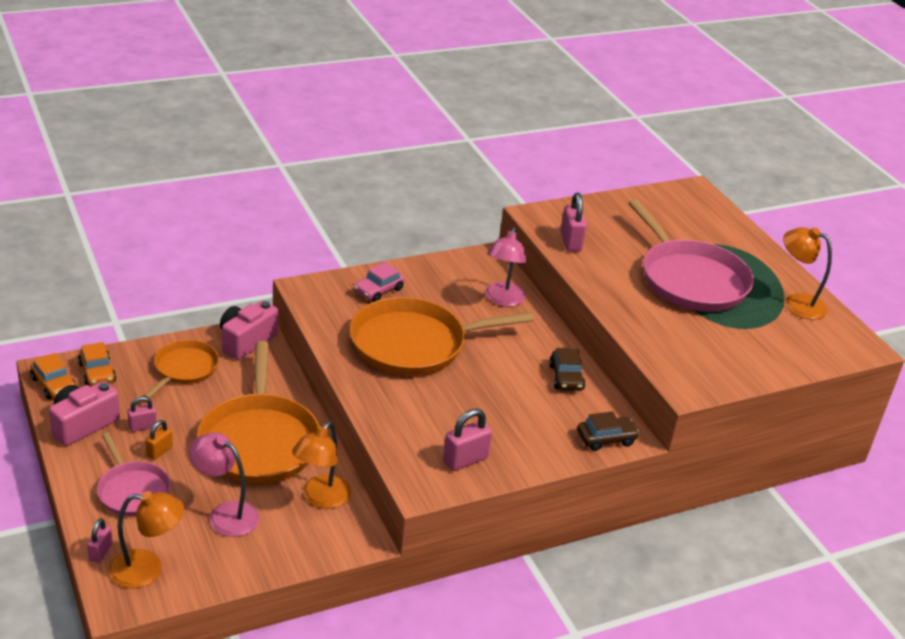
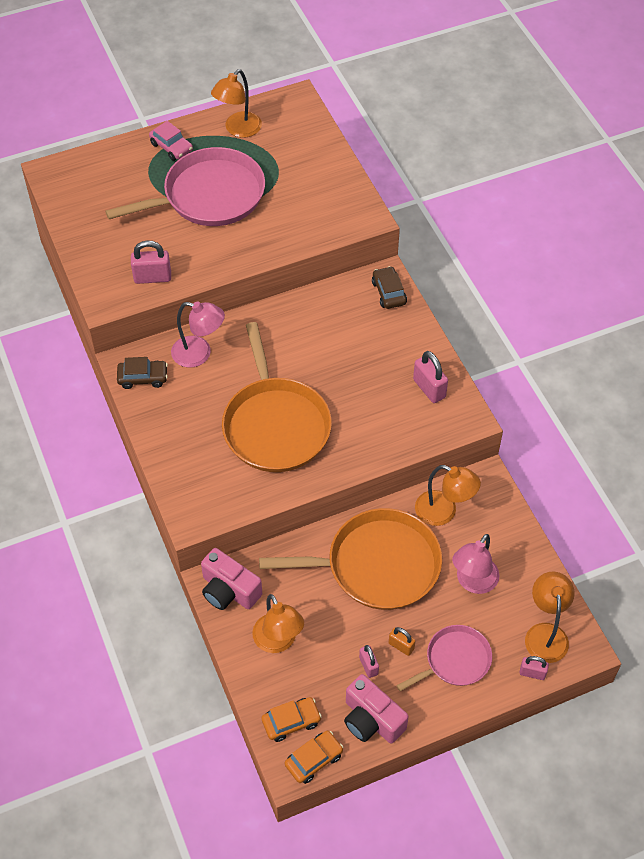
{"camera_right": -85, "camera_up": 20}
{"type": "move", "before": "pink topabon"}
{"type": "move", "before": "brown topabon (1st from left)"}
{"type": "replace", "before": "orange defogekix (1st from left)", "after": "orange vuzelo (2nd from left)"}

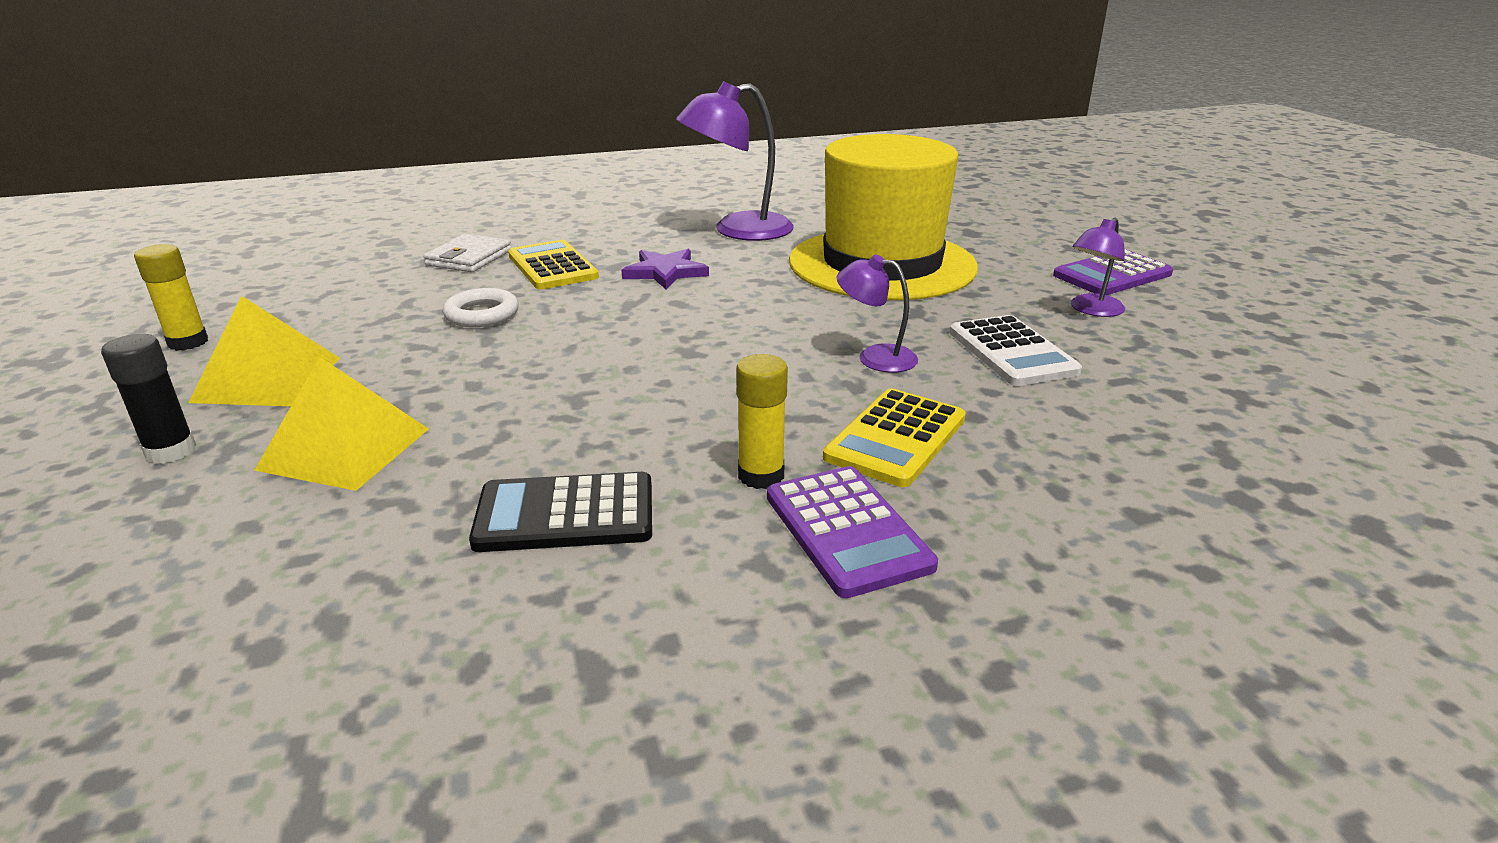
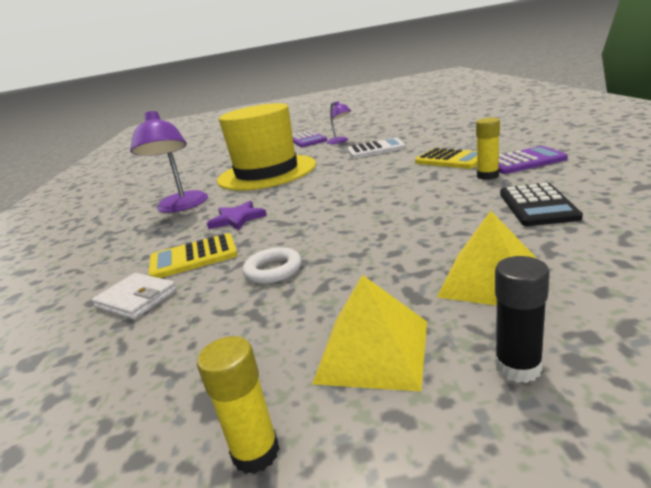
{"camera_right": -75, "camera_up": -5}
{"type": "delete", "before": "purple vuzelo (2nd from left)"}

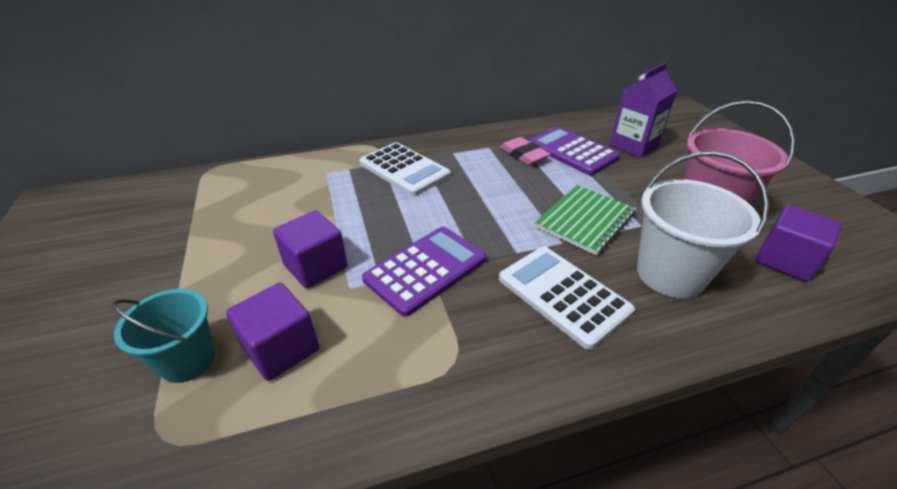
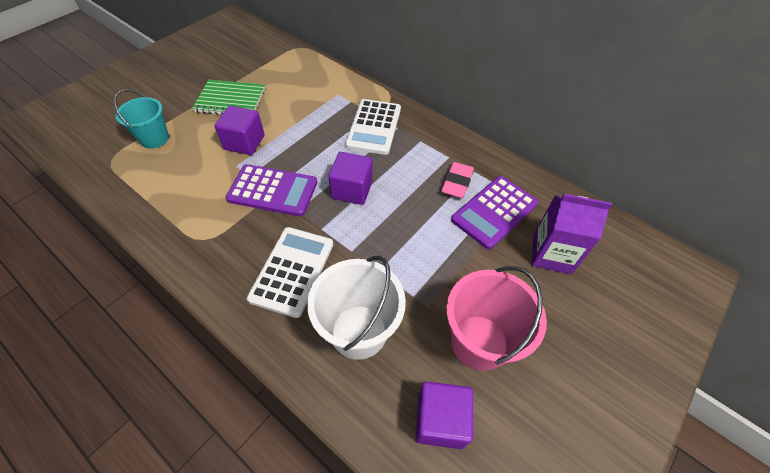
{"camera_right": 55, "camera_up": 15}
{"type": "move", "before": "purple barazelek (1st from left in the first image)", "after": "purple barazelek (2nd from left)"}
{"type": "move", "before": "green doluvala"}
{"type": "rotate", "before": "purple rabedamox (2nd from left)", "turn": -150}

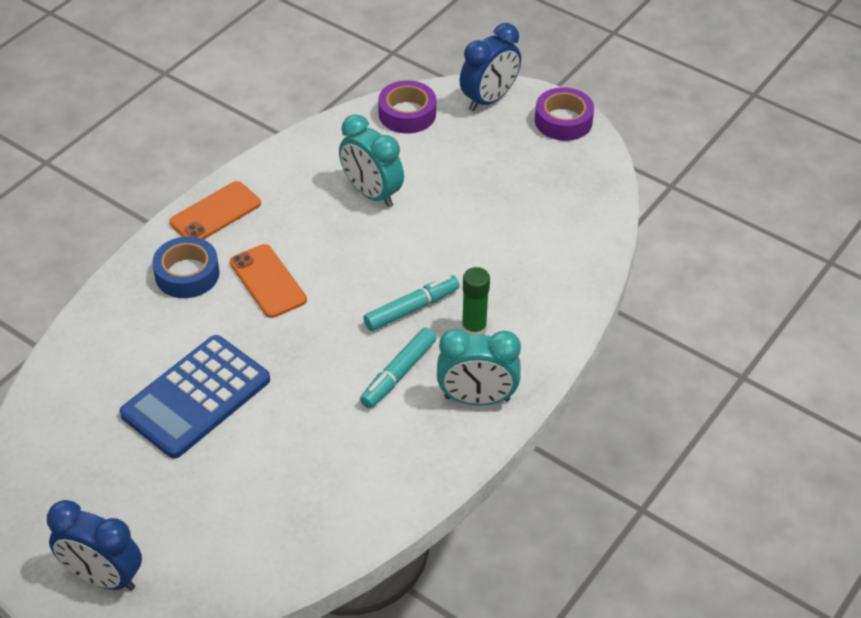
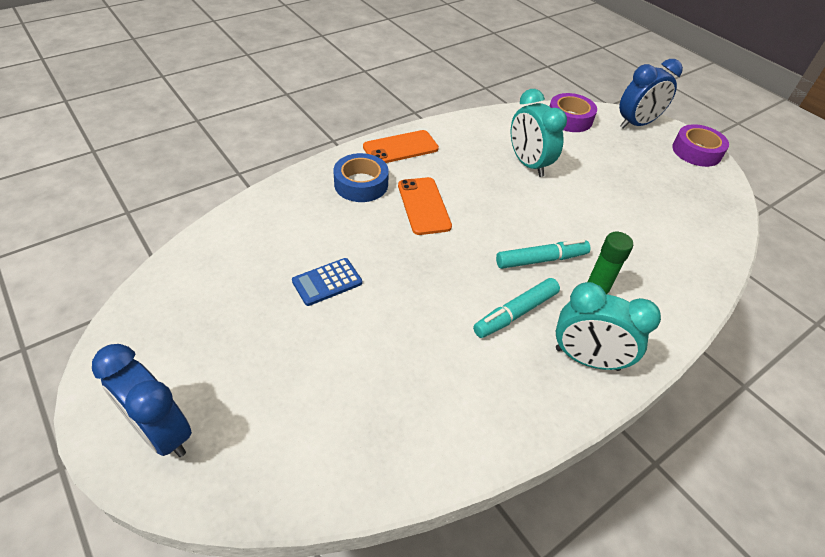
{"camera_right": 15, "camera_up": 0}
{"type": "resize", "before": "blue rabedamox", "scale": 0.5}

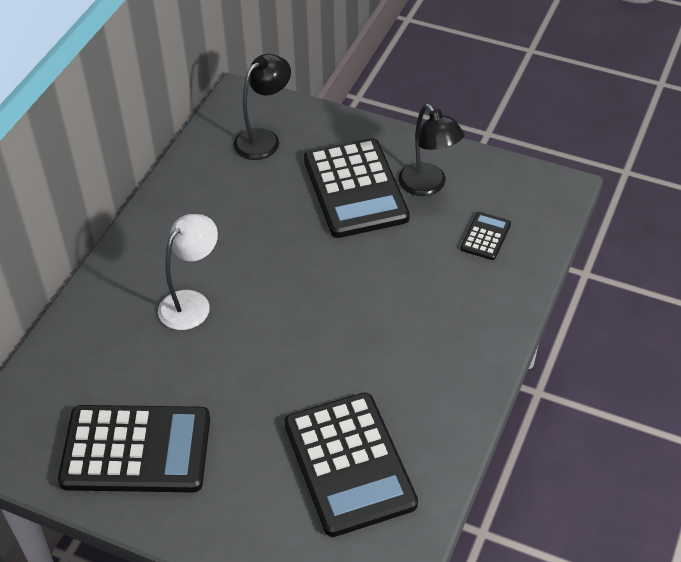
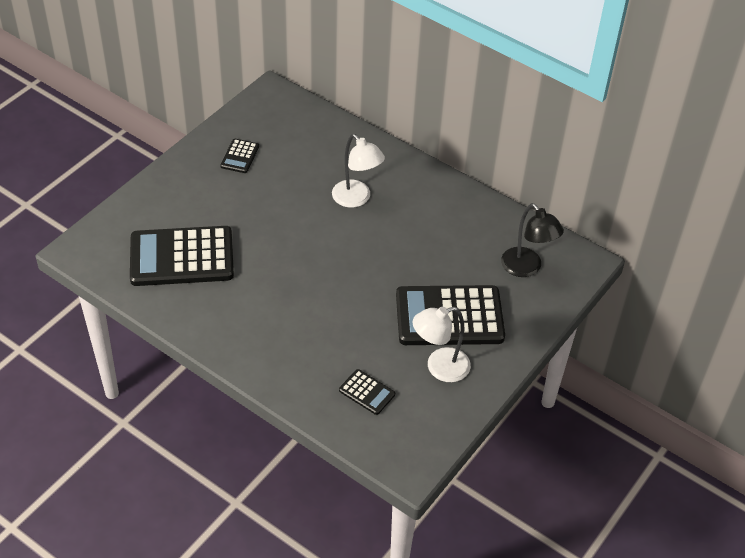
{"camera_right": 100, "camera_up": 0}
{"type": "recolor", "before": "black vuzelo (2nd from left)", "after": "white vuzelo (2nd from left)"}
{"type": "resize", "before": "black rabedamox (1st from left in the first image)", "scale": 0.44}

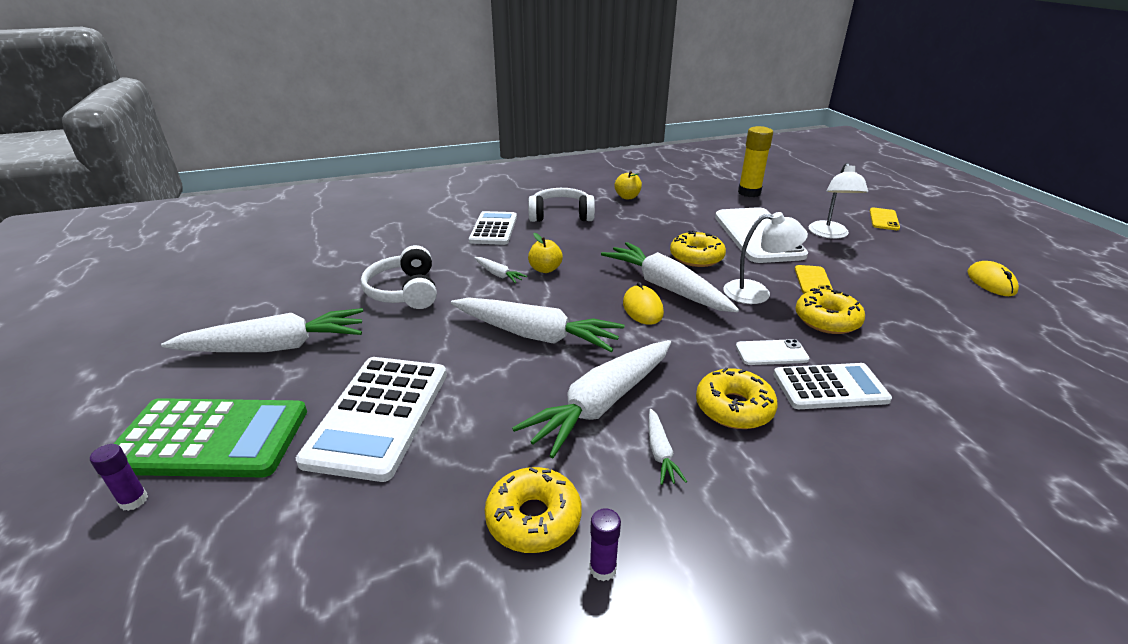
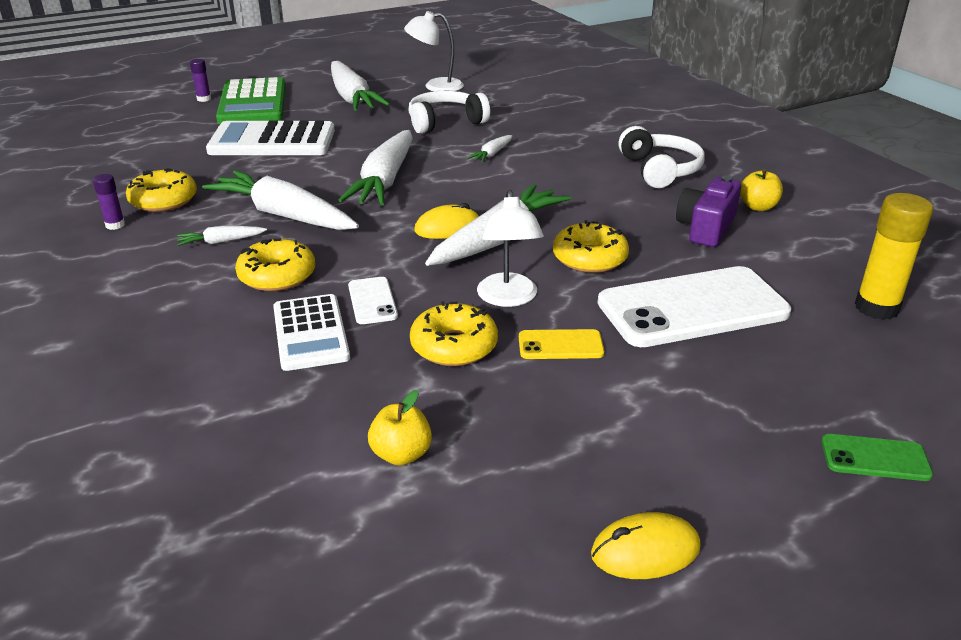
{"camera_right": 80, "camera_up": 0}
{"type": "delete", "before": "white rabedamox (2nd from left)"}
{"type": "insert", "after": "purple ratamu"}
{"type": "move", "before": "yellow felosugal (1st from left)"}
{"type": "move", "before": "white vuzelo (2nd from left in the first image)", "after": "white vuzelo (1st from left)"}
{"type": "recolor", "before": "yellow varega (2nd from left)", "after": "green varega"}

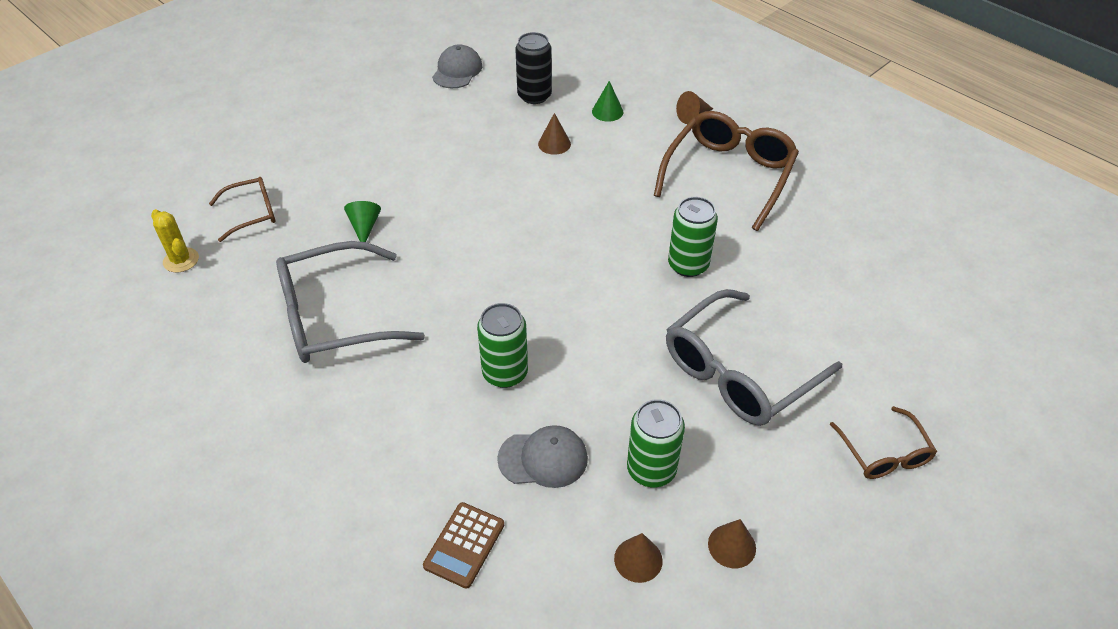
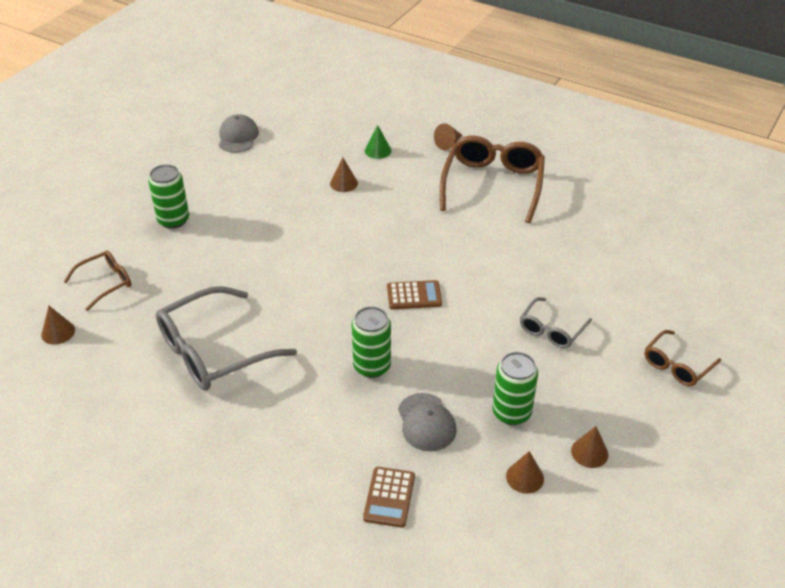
{"camera_right": -15, "camera_up": -5}
{"type": "delete", "before": "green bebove (1st from left)"}
{"type": "delete", "before": "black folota"}
{"type": "insert", "after": "brown rabedamox (2nd from left)"}
{"type": "move", "before": "green folota (3rd from left in the first image)", "after": "green folota (1st from left)"}
{"type": "replace", "before": "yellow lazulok", "after": "brown bebove (1st from left)"}
{"type": "rotate", "before": "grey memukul (2nd from left)", "turn": 90}
{"type": "rotate", "before": "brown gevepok (3rd from left)", "turn": 75}
{"type": "resize", "before": "grey gevepok (2nd from left)", "scale": 0.53}

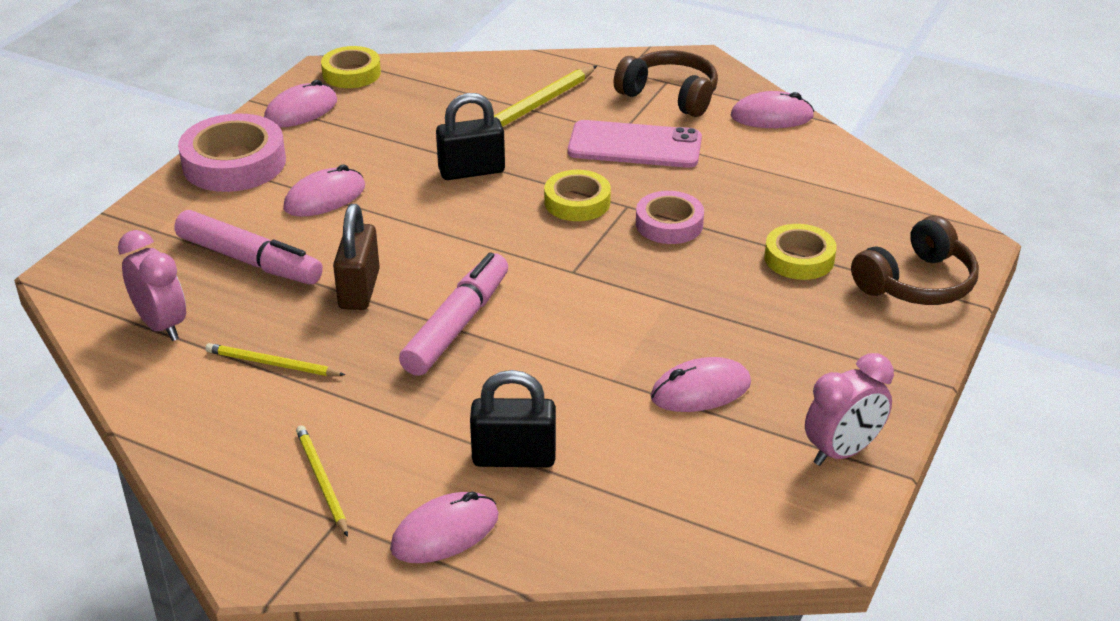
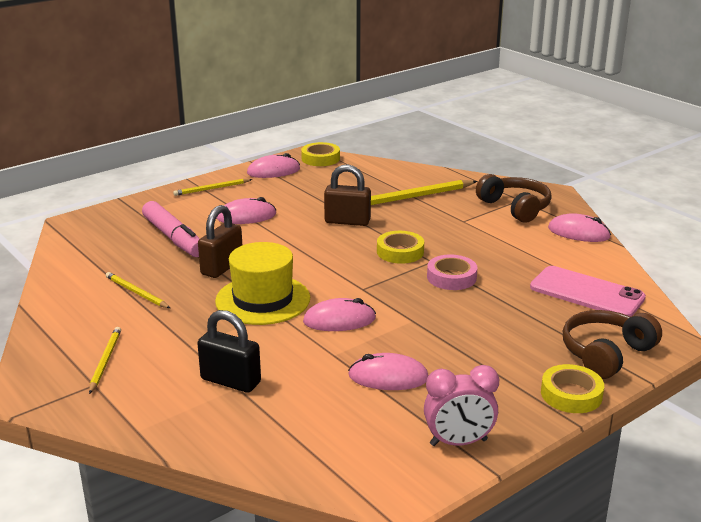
{"camera_right": 25, "camera_up": -10}
{"type": "delete", "before": "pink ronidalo (1st from left)"}
{"type": "move", "before": "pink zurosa (3rd from left)"}
{"type": "move", "before": "pink varega"}
{"type": "move", "before": "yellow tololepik (3rd from left)"}
{"type": "replace", "before": "pink tololepik (1st from left)", "after": "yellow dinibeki (3rd from left)"}
{"type": "replace", "before": "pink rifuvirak (2nd from left)", "after": "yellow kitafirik"}
{"type": "recolor", "before": "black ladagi (1st from left)", "after": "brown ladagi (2nd from left)"}
{"type": "rotate", "before": "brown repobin (2nd from left)", "turn": 150}

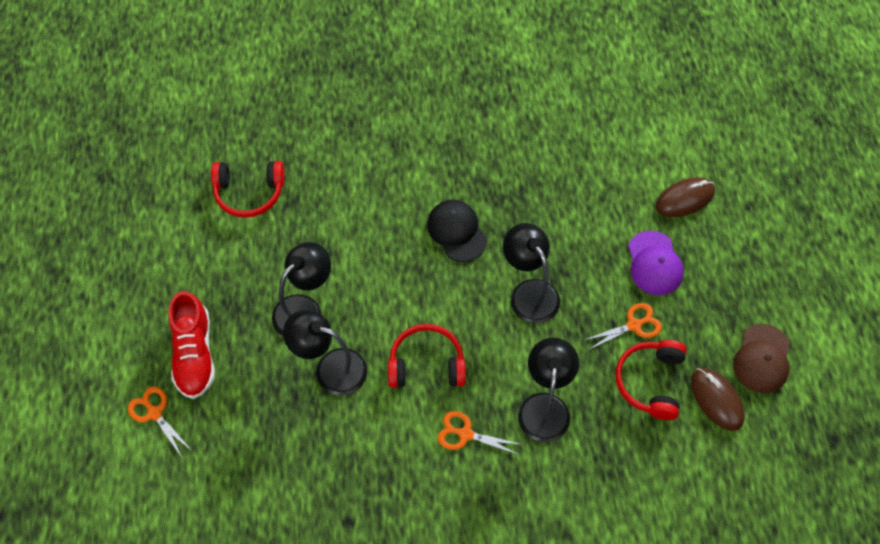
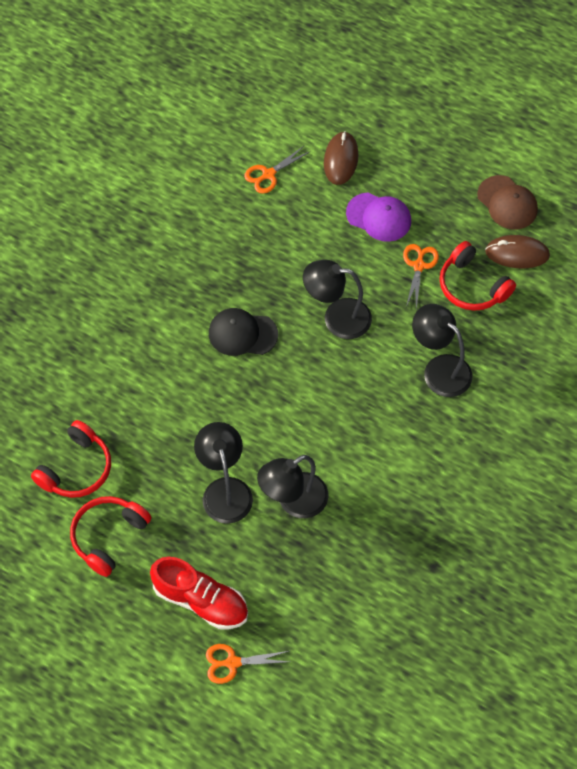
{"camera_right": -55, "camera_up": 0}
{"type": "move", "before": "red repobin (2nd from left)"}
{"type": "move", "before": "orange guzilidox (2nd from left)"}

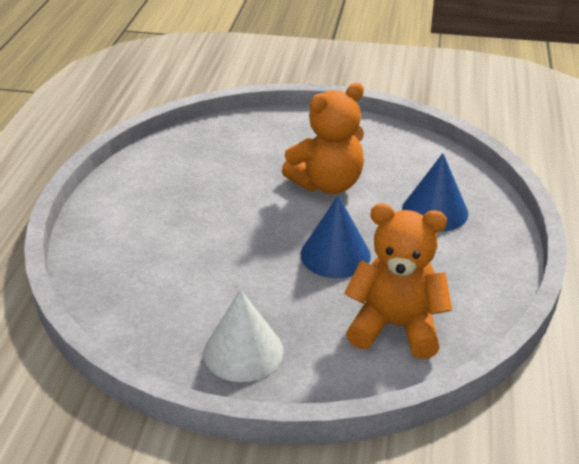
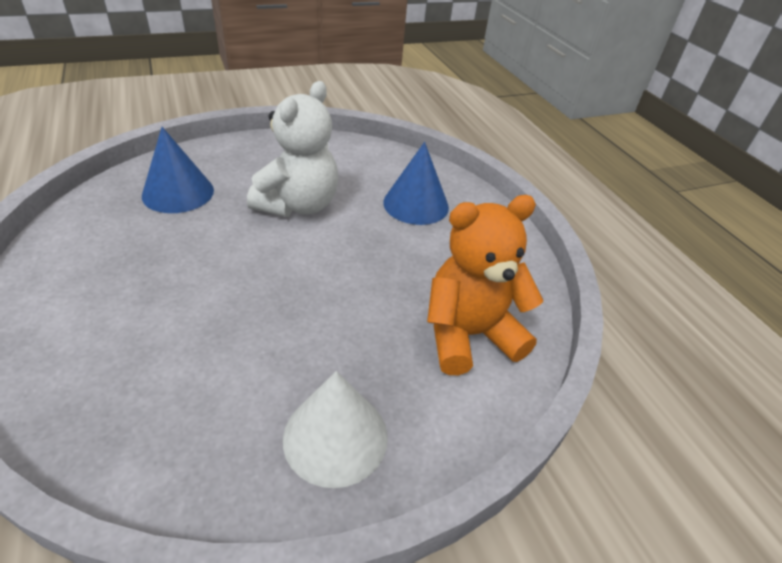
{"camera_right": -35, "camera_up": 5}
{"type": "move", "before": "blue bebove (1st from left)"}
{"type": "recolor", "before": "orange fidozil (1st from left)", "after": "white fidozil"}

